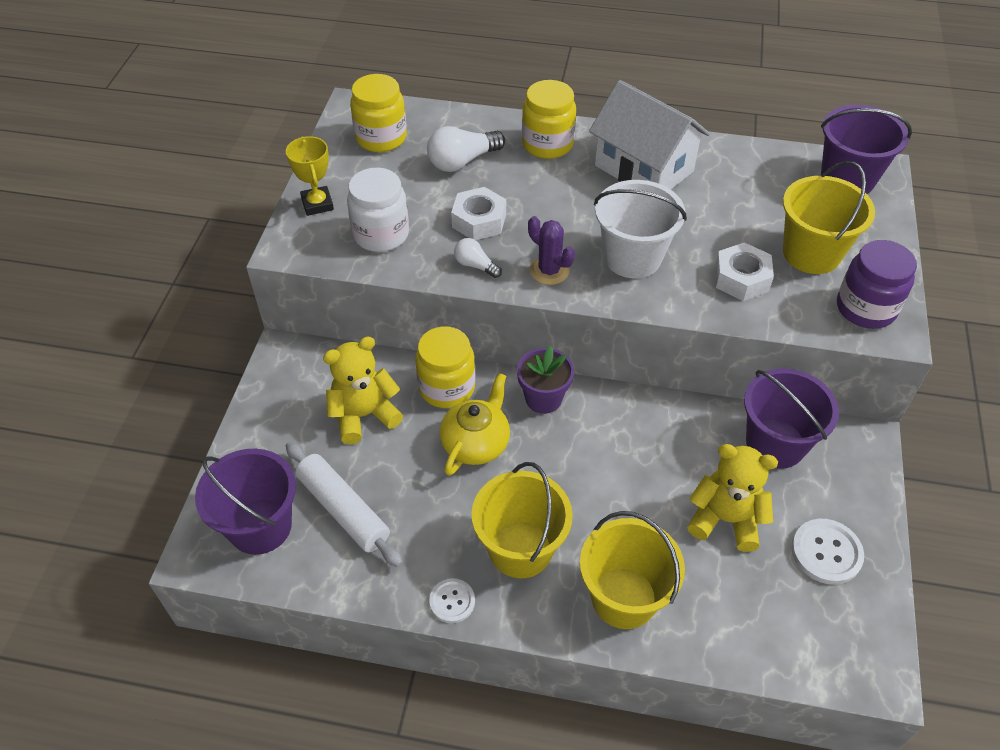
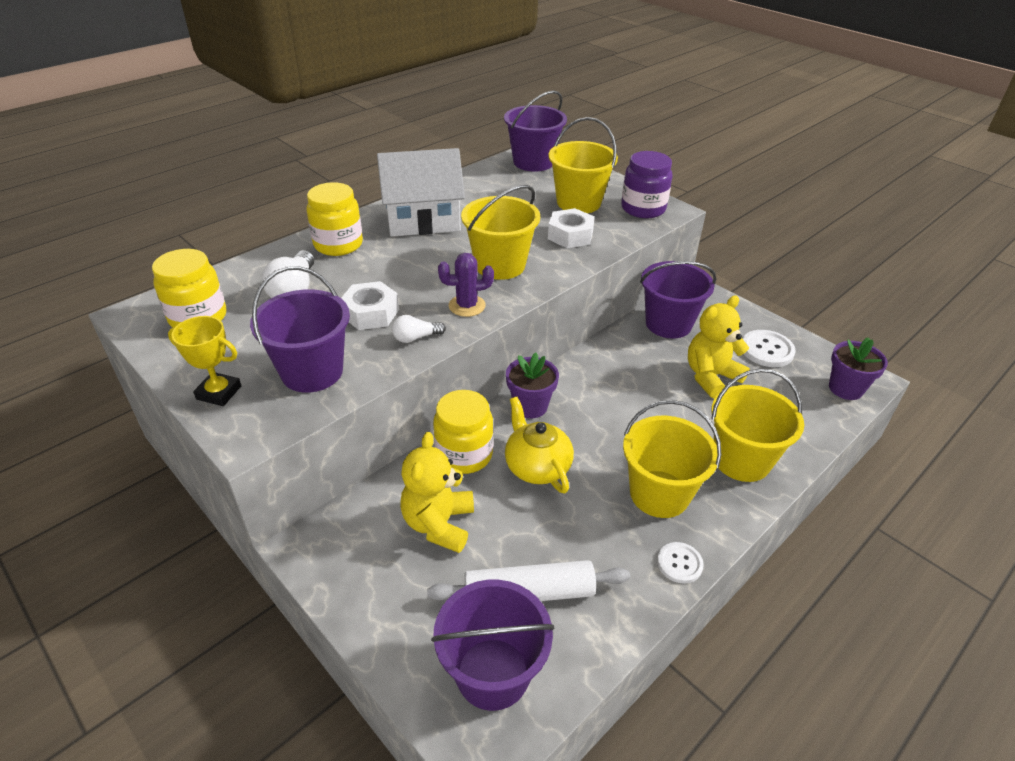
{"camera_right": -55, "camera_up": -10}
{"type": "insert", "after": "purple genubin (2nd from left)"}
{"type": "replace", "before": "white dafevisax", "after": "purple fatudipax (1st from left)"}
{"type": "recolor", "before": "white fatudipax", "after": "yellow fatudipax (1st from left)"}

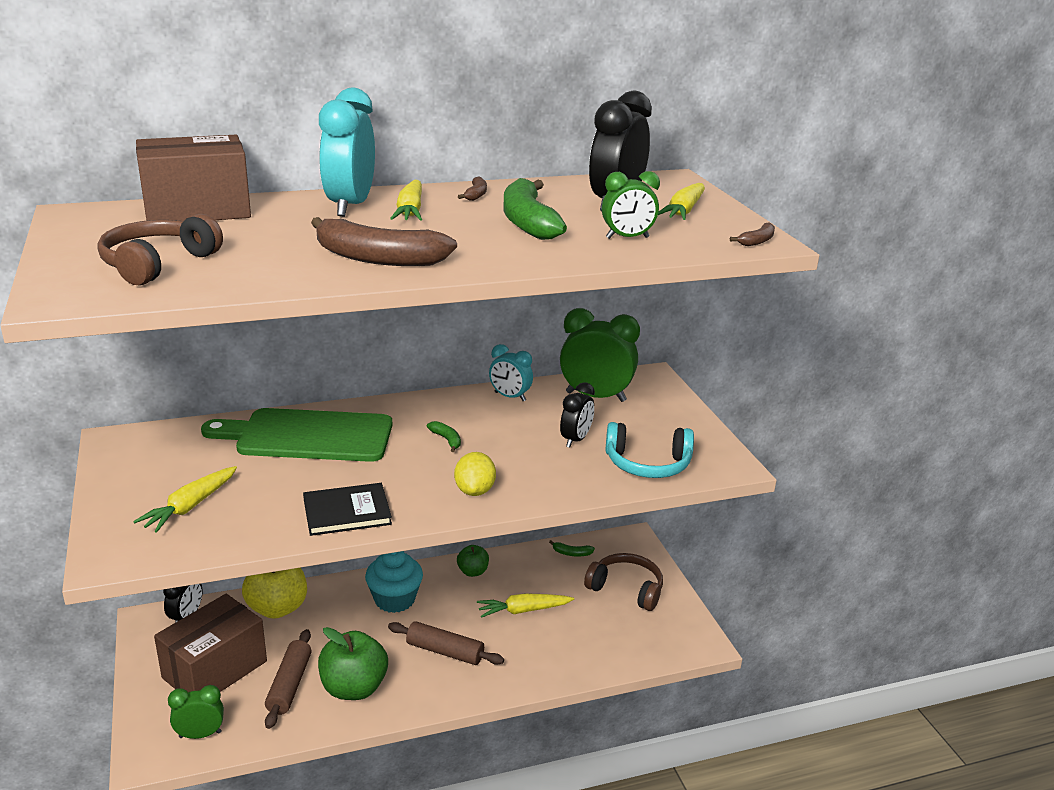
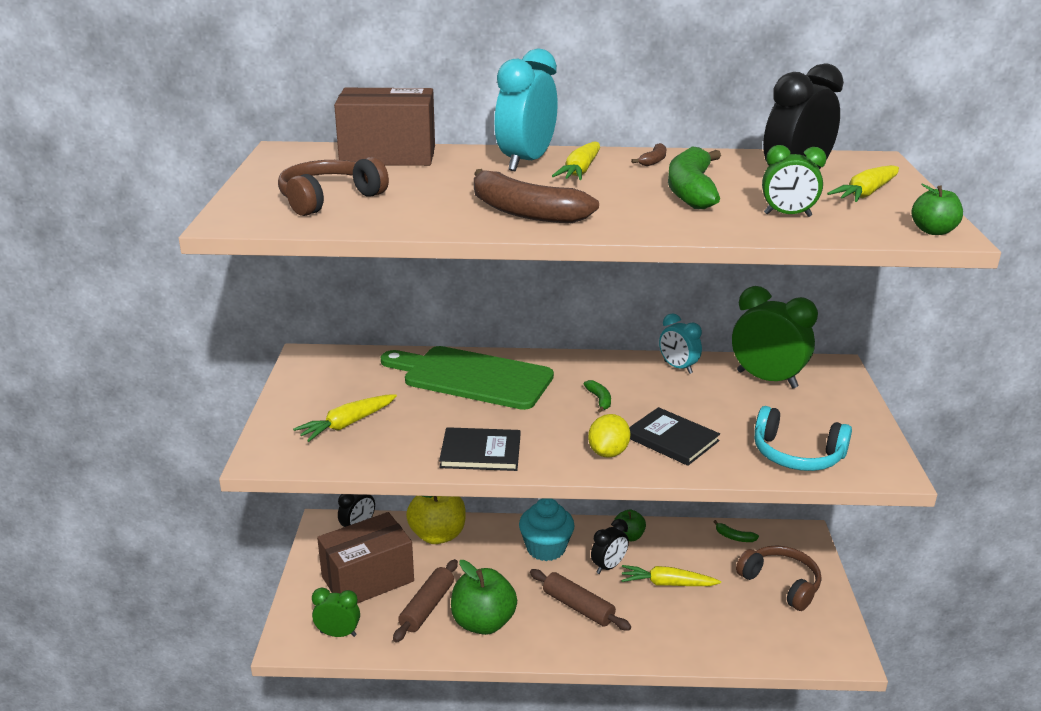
{"camera_right": 20, "camera_up": 0}
{"type": "insert", "after": "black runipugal (2nd from left)"}
{"type": "move", "before": "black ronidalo (2nd from left)"}
{"type": "replace", "before": "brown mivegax (3rd from left)", "after": "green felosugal (3rd from left)"}

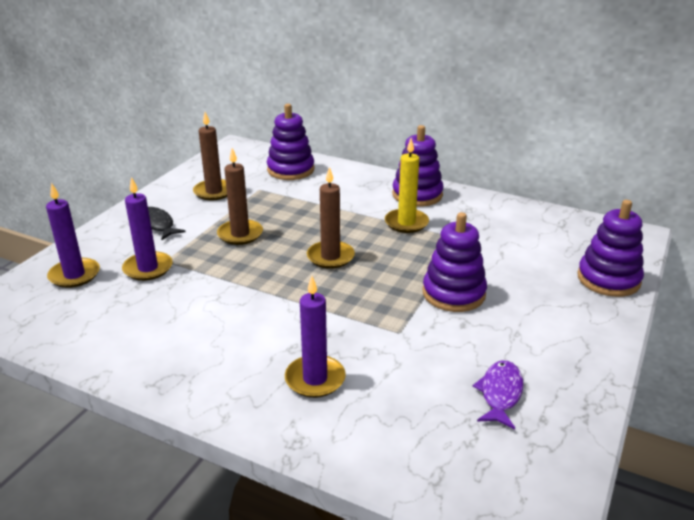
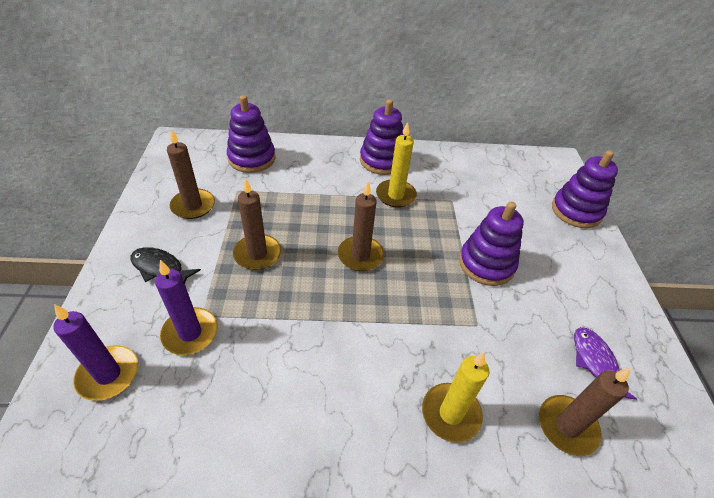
{"camera_right": -30, "camera_up": 15}
{"type": "insert", "after": "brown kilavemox (4th from left)"}
{"type": "recolor", "before": "purple kilavemox (3rd from left)", "after": "yellow kilavemox (2nd from left)"}

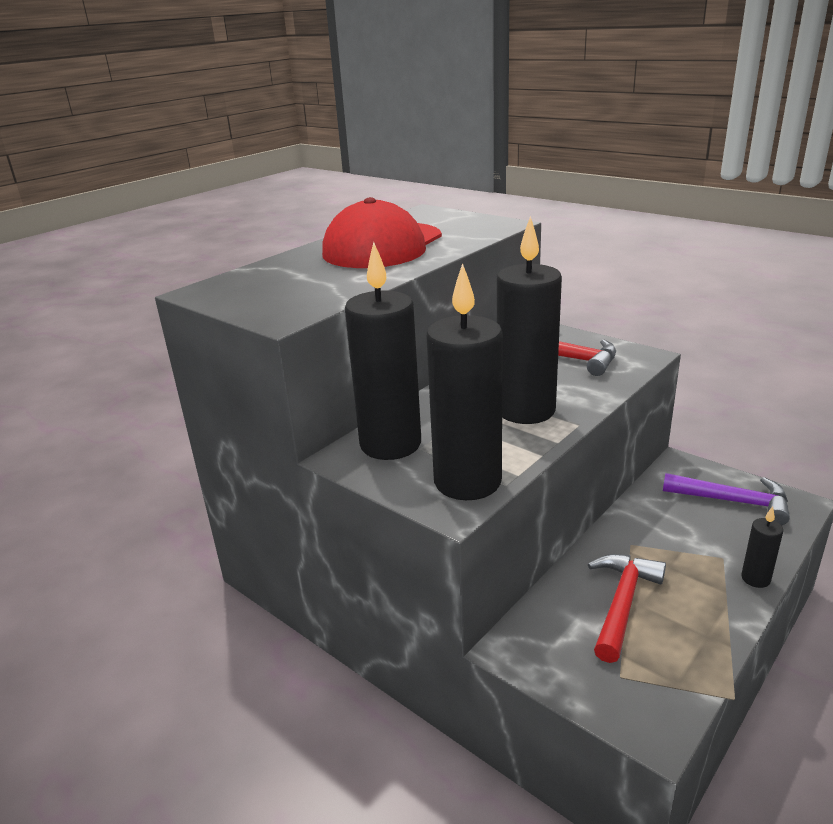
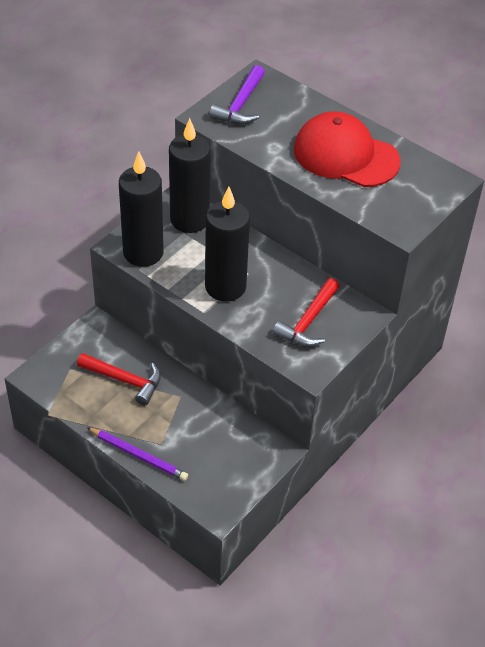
{"camera_right": 85, "camera_up": 20}
{"type": "move", "before": "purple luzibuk"}
{"type": "replace", "before": "black kilavemox (4th from left)", "after": "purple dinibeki"}

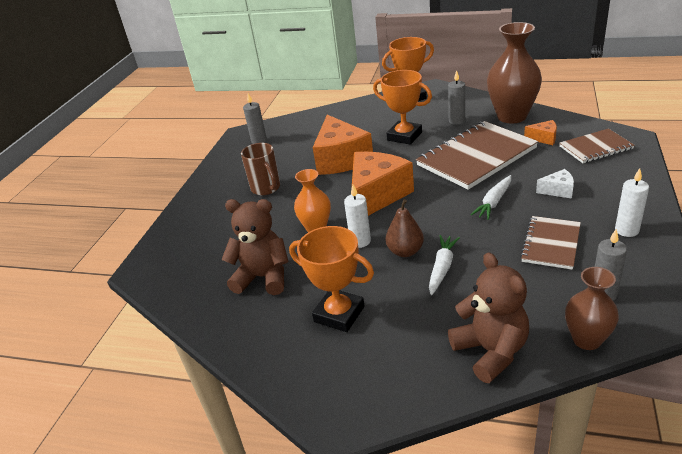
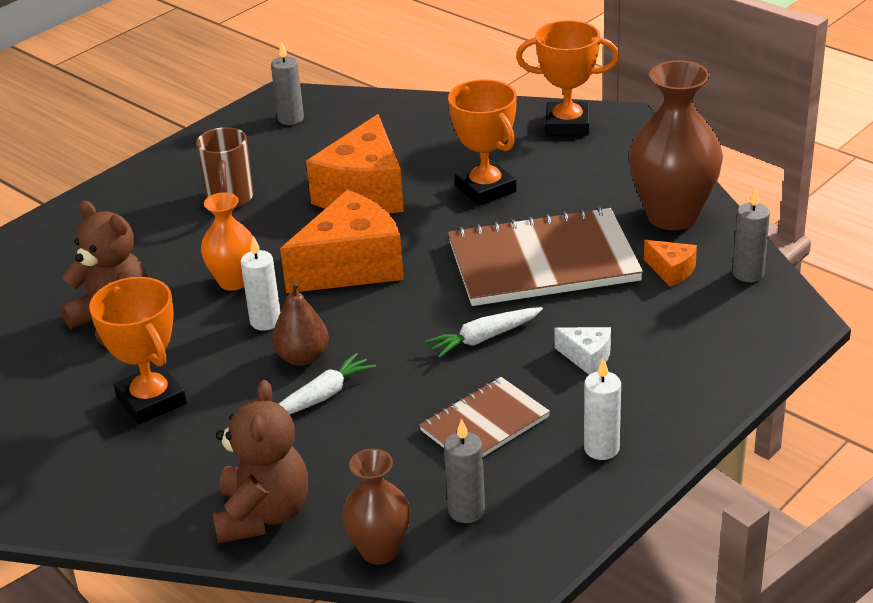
{"camera_right": 25, "camera_up": 0}
{"type": "delete", "before": "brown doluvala (3rd from left)"}
{"type": "move", "before": "grey kilavemox (2nd from left in the first image)", "after": "grey kilavemox (3rd from left)"}

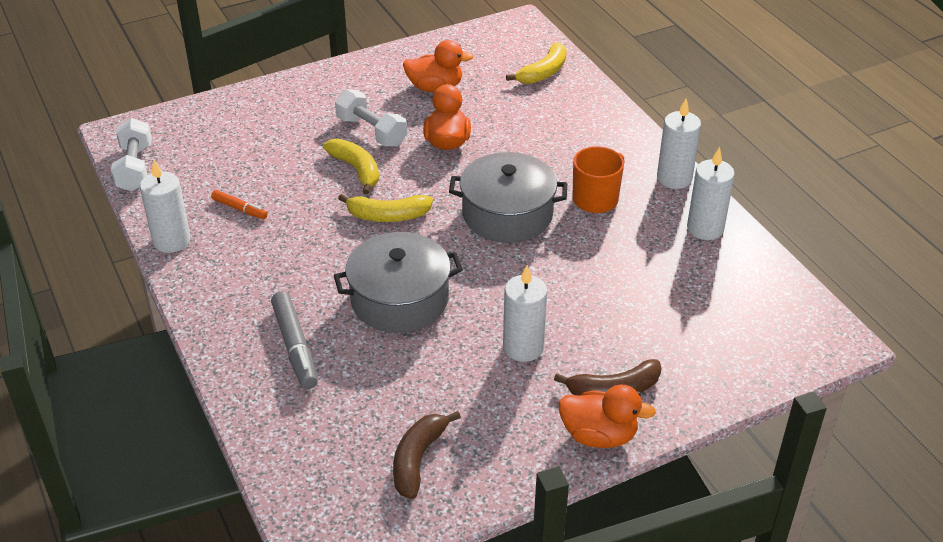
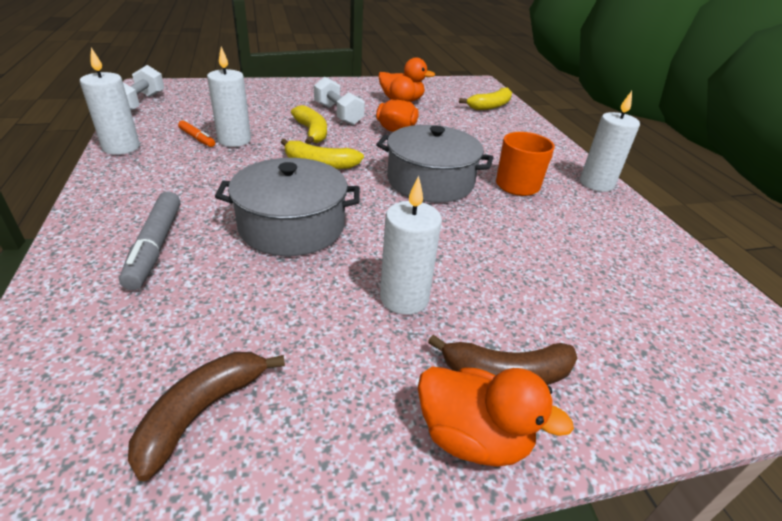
{"camera_right": 10, "camera_up": -5}
{"type": "move", "before": "white kilavemox (4th from left in the first image)", "after": "white kilavemox (2nd from left)"}

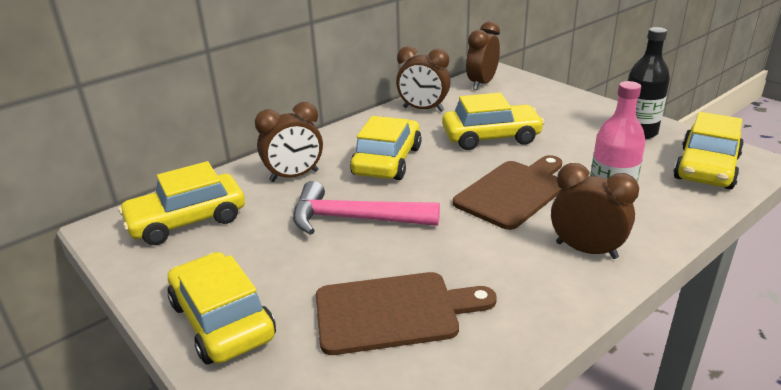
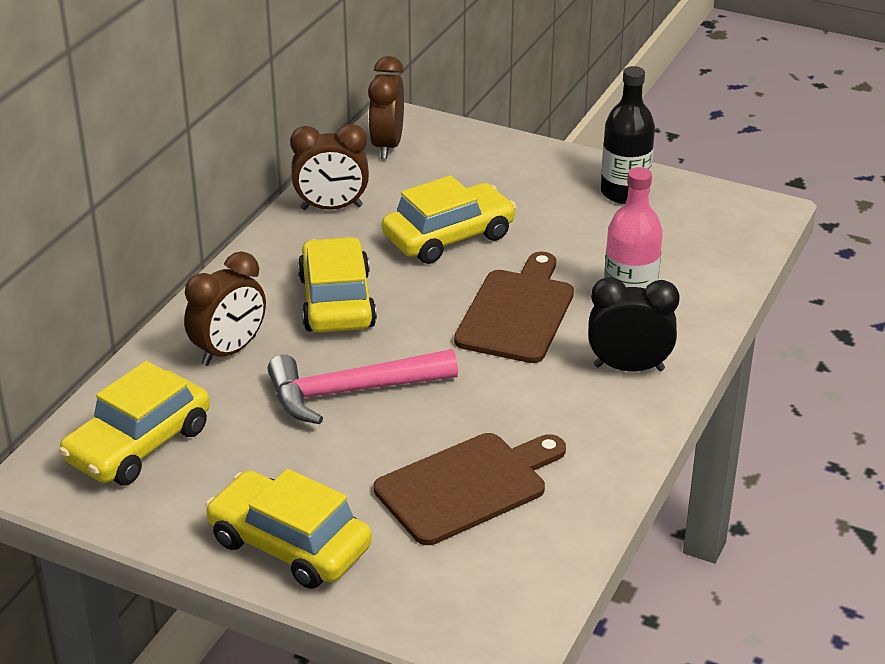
{"camera_right": -25, "camera_up": 5}
{"type": "delete", "before": "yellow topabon (5th from left)"}
{"type": "recolor", "before": "brown ronidalo (4th from left)", "after": "black ronidalo"}

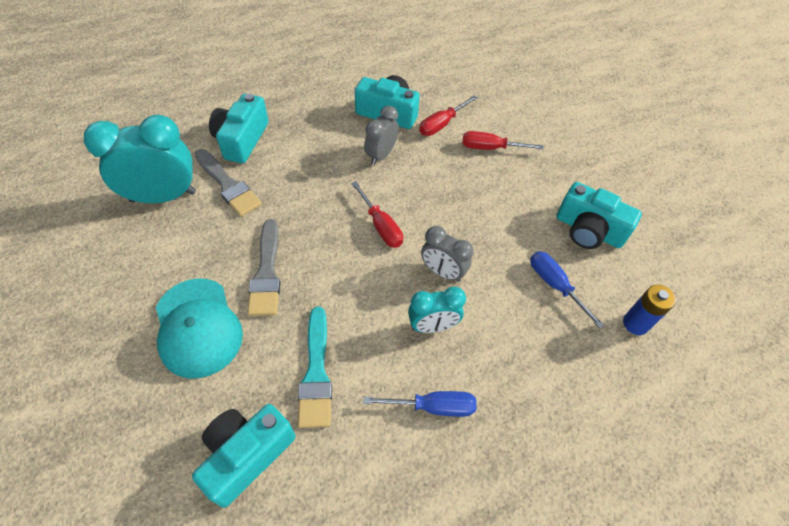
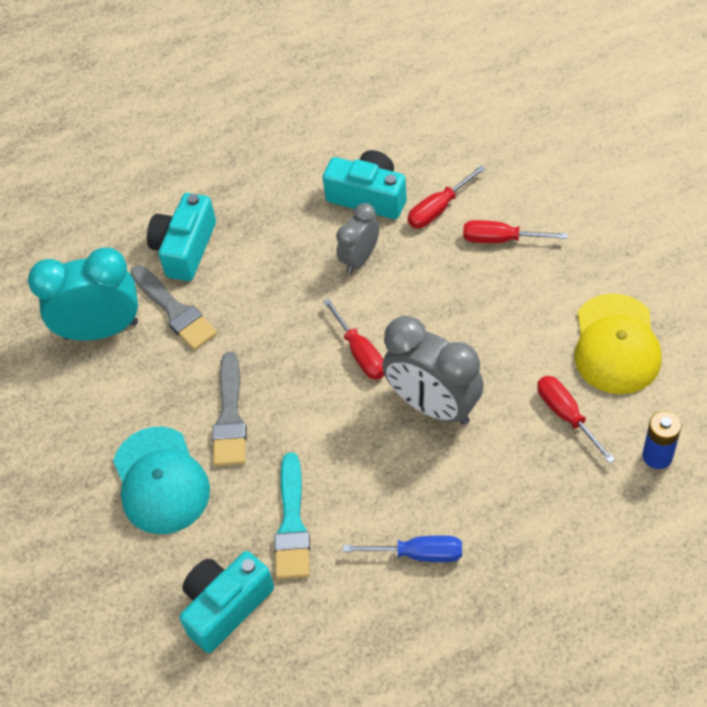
{"camera_right": 10, "camera_up": 0}
{"type": "delete", "before": "turquoise ronidalo (2nd from left)"}
{"type": "replace", "before": "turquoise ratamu (4th from left)", "after": "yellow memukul"}
{"type": "recolor", "before": "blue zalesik (2nd from left)", "after": "red zalesik (4th from left)"}
{"type": "resize", "before": "grey ronidalo (2nd from left)", "scale": 1.74}

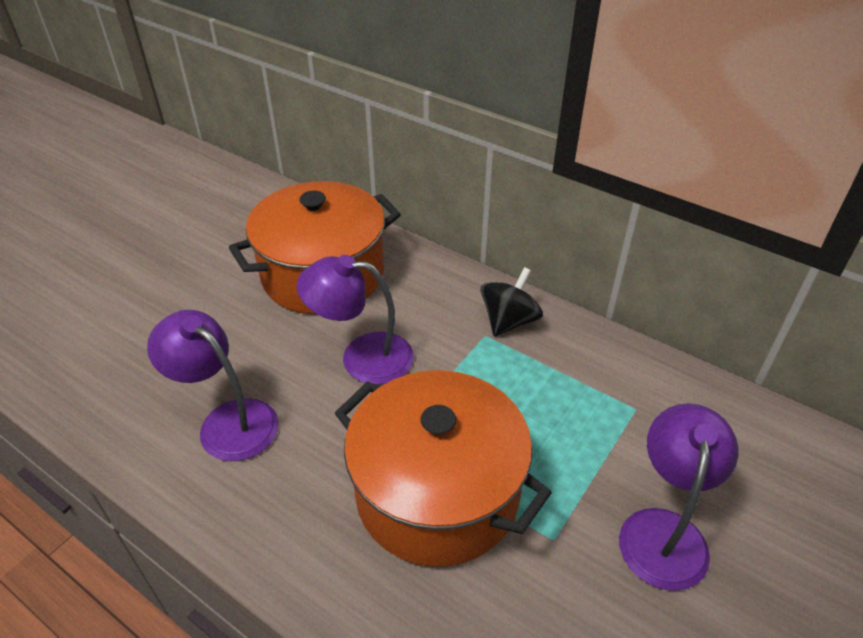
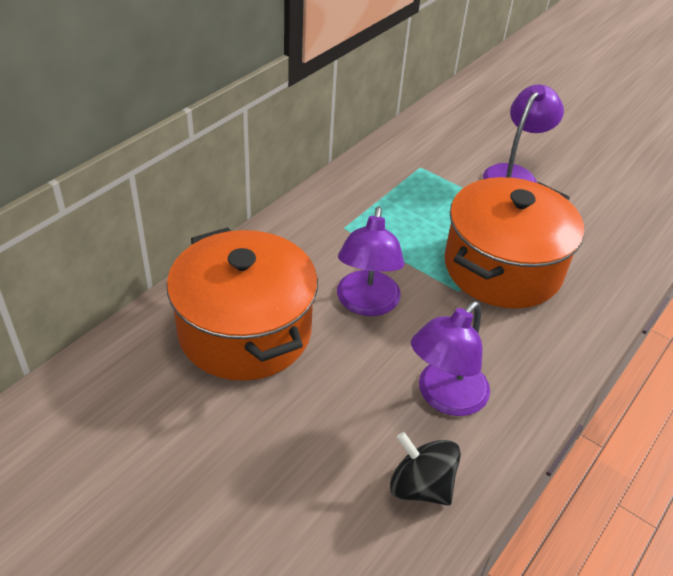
{"camera_right": -90, "camera_up": 0}
{"type": "move", "before": "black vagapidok"}
{"type": "rotate", "before": "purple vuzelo (3rd from left)", "turn": 105}

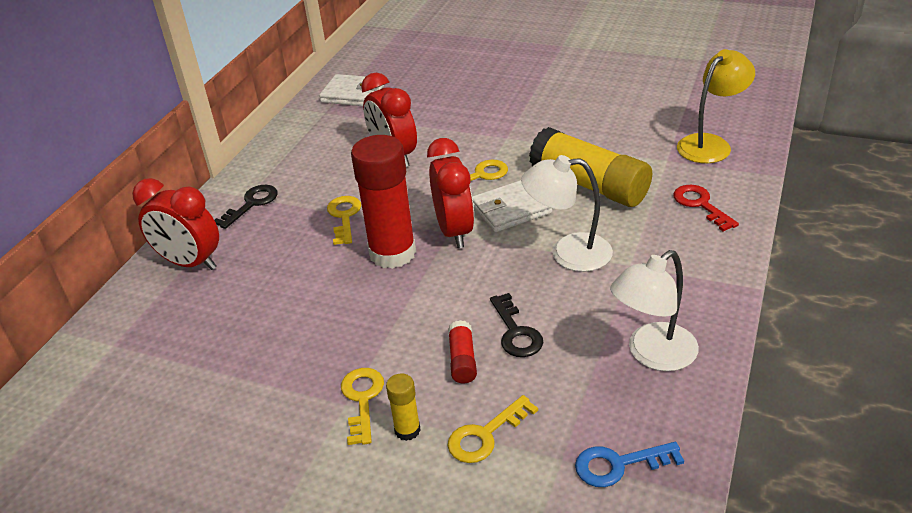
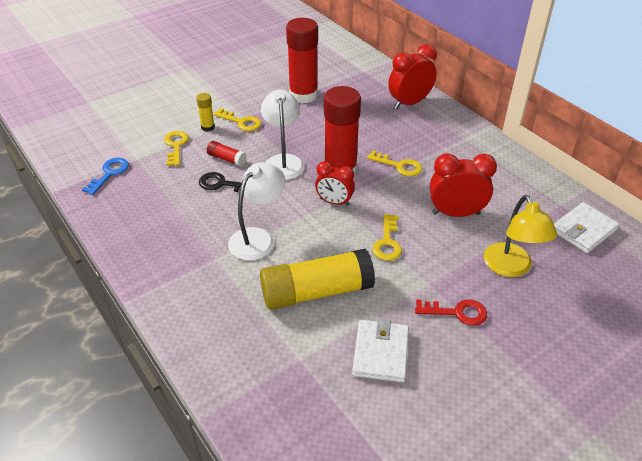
{"camera_right": 120, "camera_up": 5}
{"type": "delete", "before": "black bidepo (1st from left)"}
{"type": "insert", "after": "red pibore (2nd from left)"}
{"type": "move", "before": "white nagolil (2nd from left in the first image)", "after": "white nagolil (1st from left)"}
{"type": "move", "before": "white vuzelo (2nd from left)"}
{"type": "move", "before": "red bidepo"}
{"type": "move", "before": "yellow vuzelo"}
{"type": "resize", "before": "red ronidalo (3rd from left in the first image)", "scale": 0.66}

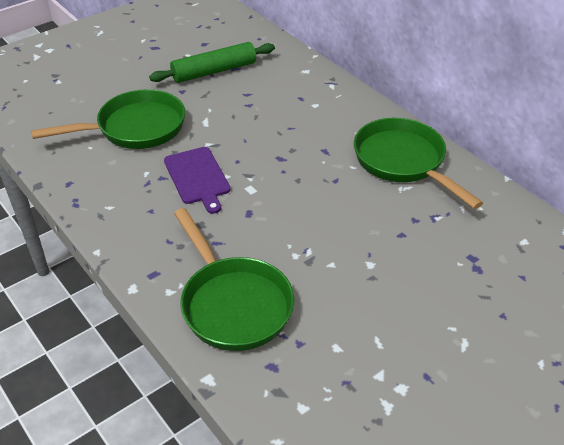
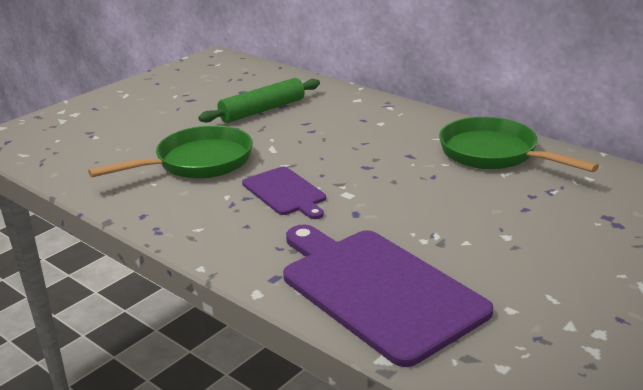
{"camera_right": -10, "camera_up": -15}
{"type": "replace", "before": "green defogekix (2nd from left)", "after": "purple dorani (2nd from left)"}

